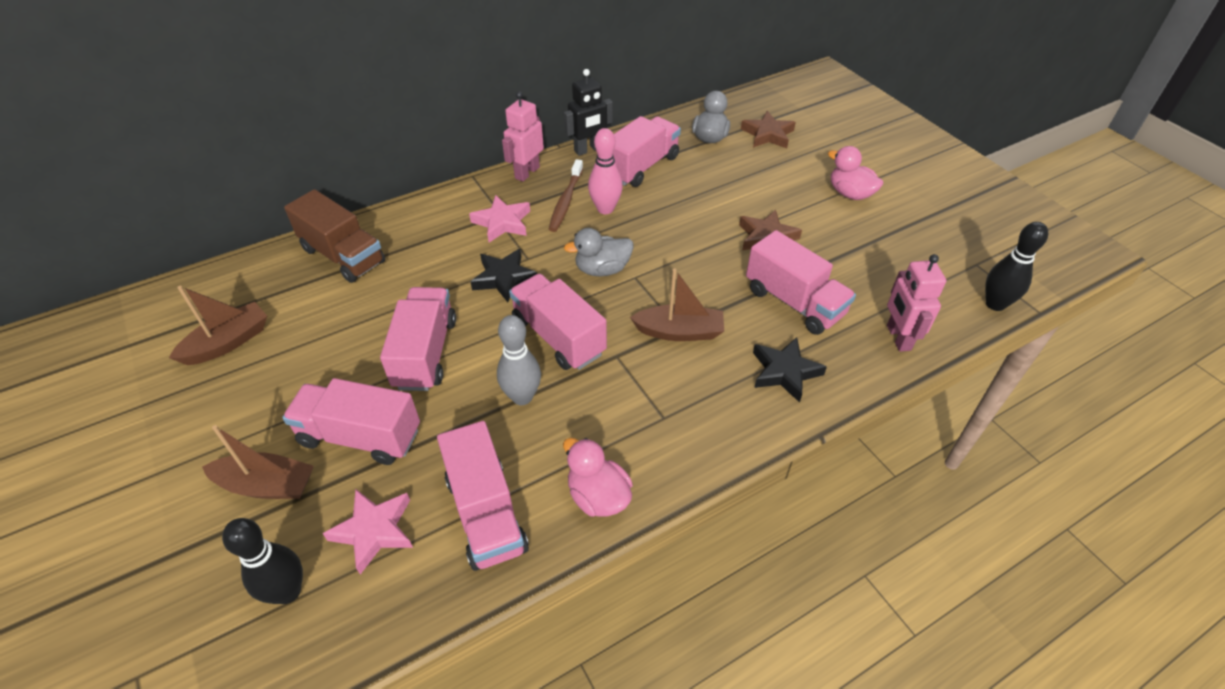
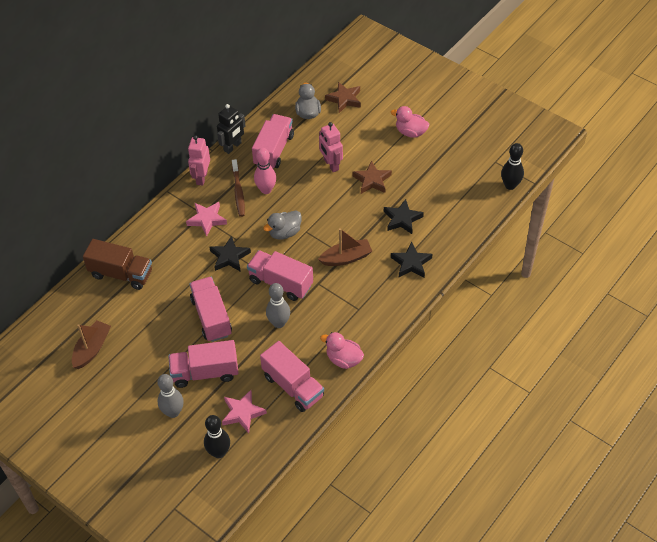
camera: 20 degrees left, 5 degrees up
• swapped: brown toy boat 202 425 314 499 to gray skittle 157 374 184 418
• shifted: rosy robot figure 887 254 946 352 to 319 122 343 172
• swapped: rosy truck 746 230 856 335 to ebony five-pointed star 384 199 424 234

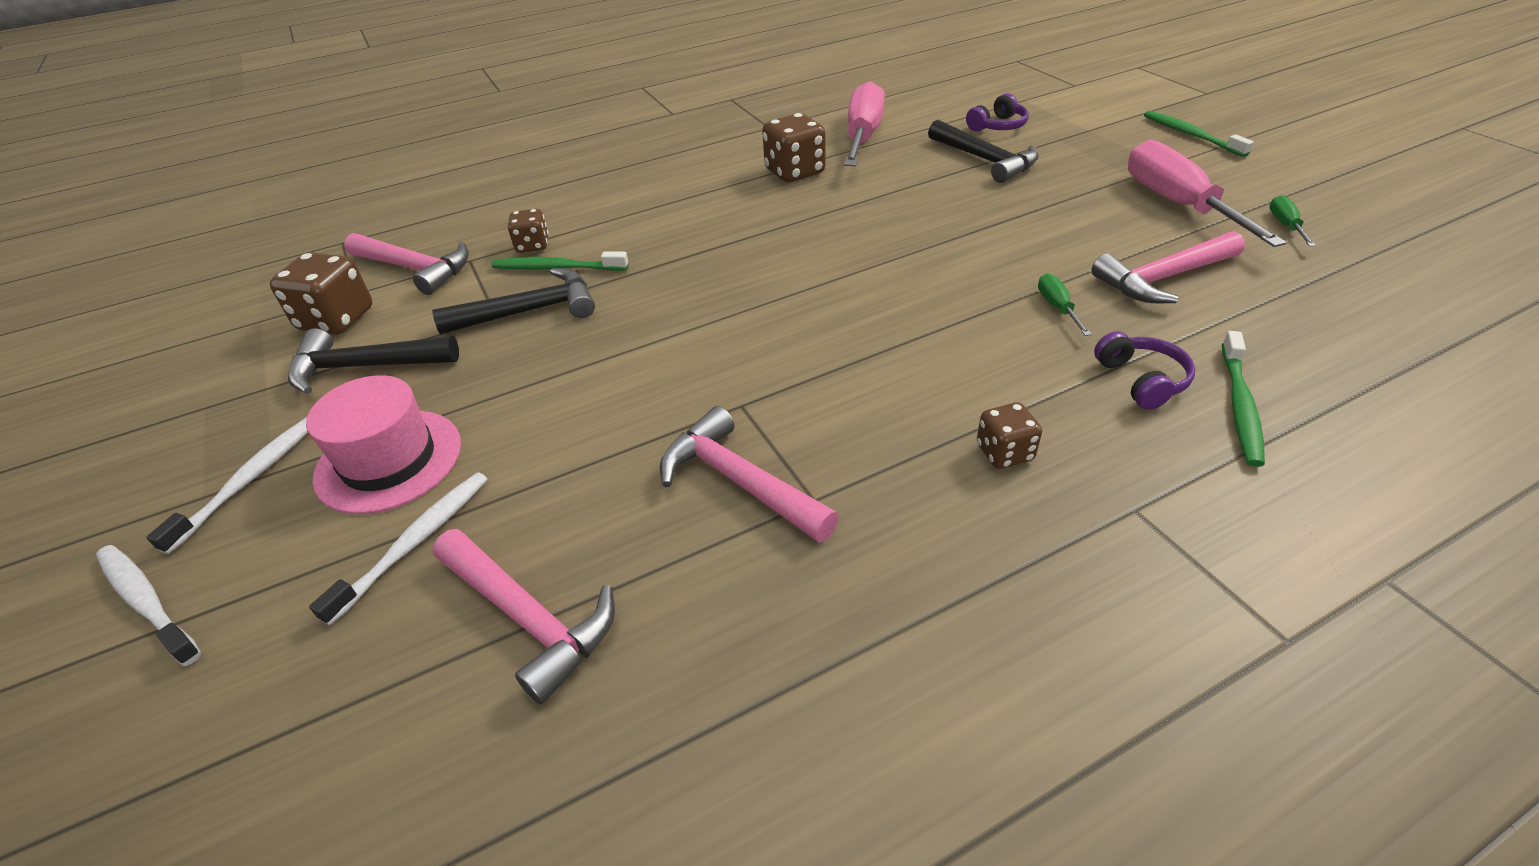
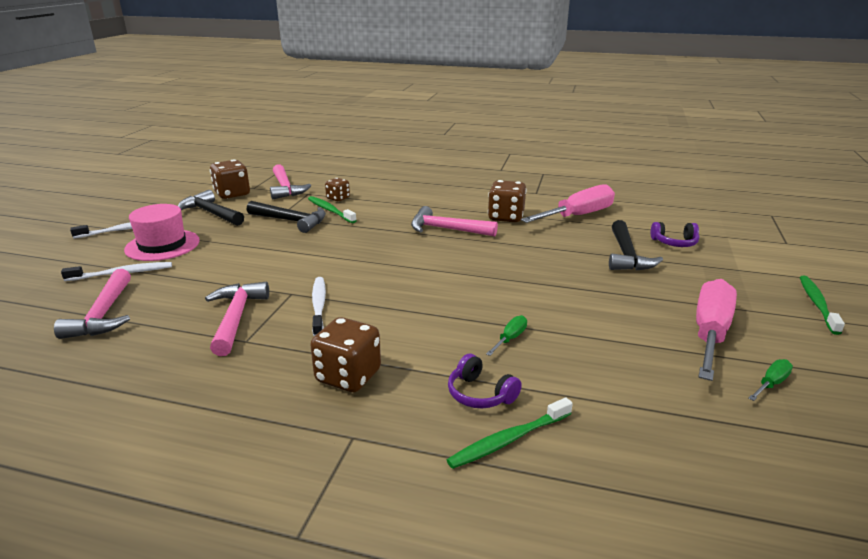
camera: 40 degrees right, 15 degrees down
• scaled: brown game die 977 403 1042 469 = 310 317 381 392 x1.68
• shifted: snow-white toothbrush 96 545 201 666 to 312 277 326 336
• shifted: rosy claw hammer 1091 231 1245 303 to 411 206 498 236
• rotated: violet headphones 1094 331 1195 410 = 448 354 522 408 105 degrees clockwise

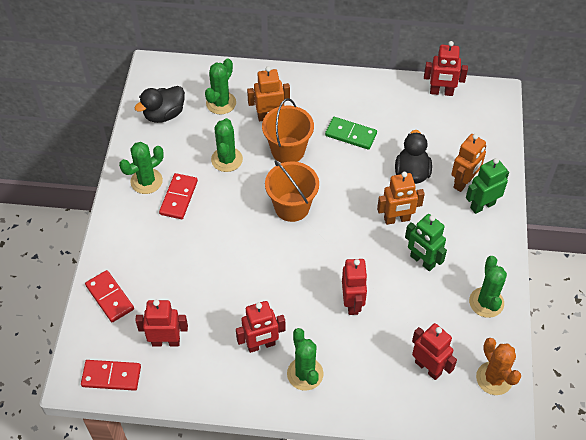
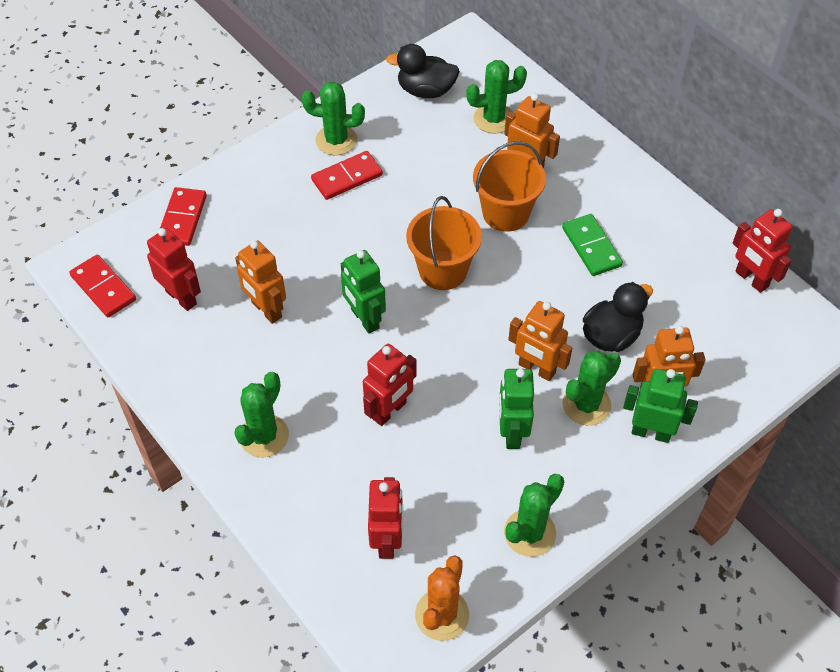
camera: 45 degrees right, 0 degrees up
• new: orange-coloured robot figure 235 240 286 324
• new: green robot figure 341 250 386 334
• shifted: green saguaro cactus 211 118 243 172 to 563 350 621 425
• gone: crimson robot figure 236 301 285 353

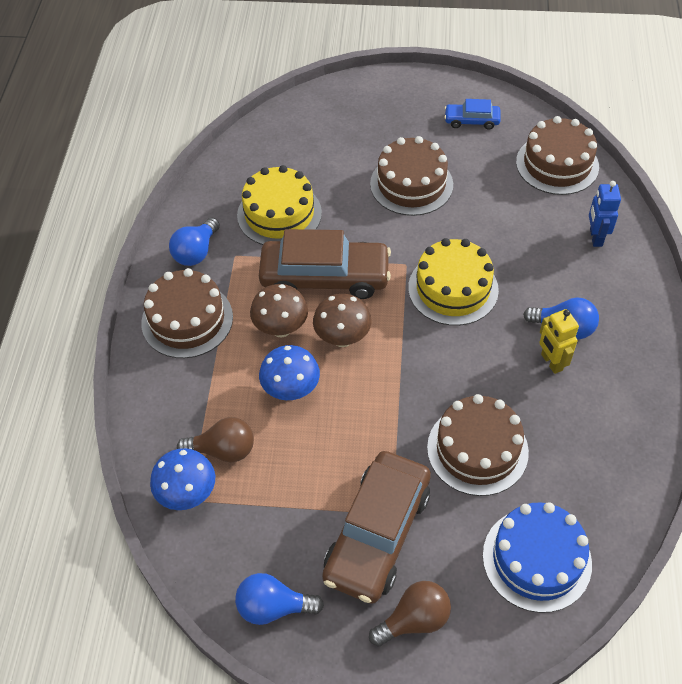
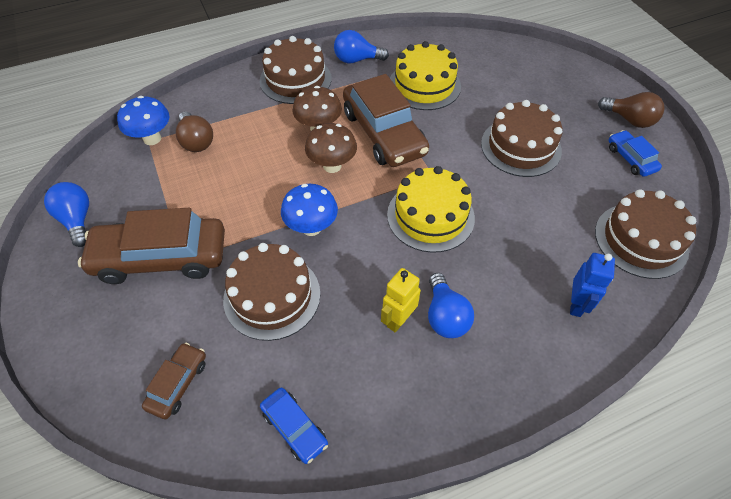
camera: 60 degrees right, 0 degrees up
• swapped: cobalt gateau 483 502 592 613 to brown toy car 142 343 206 419
• new: cobalt toy car 260 387 328 464
• shifted: cobalt fungus 259 345 320 400 to 281 184 338 236
• rotated: cobalt robot figure 589 181 621 247 = 570 253 615 317 135 degrees clockwise
• shifted: brown light bulb 369 581 451 647 to 598 92 665 128

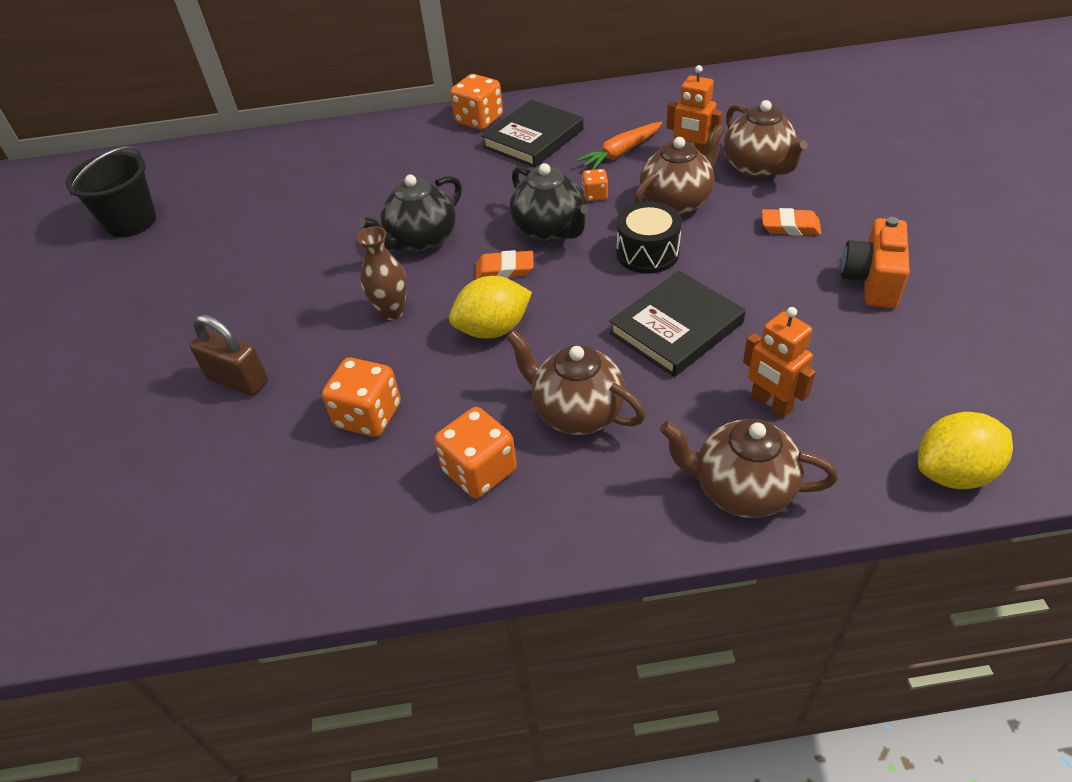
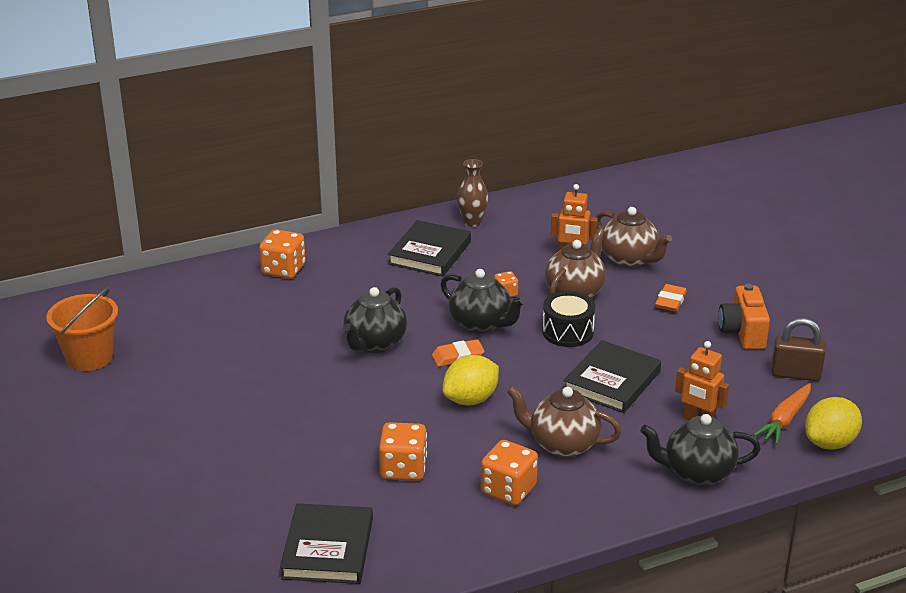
camera: 20 degrees left, 15 degrees down
• repainted: ebony sand bucket 65 146 156 237 to orange-coloured sand bucket 46 287 118 371
• shifted: orange-coloured game die 450 74 503 130 to 259 229 306 279
• new: ebony hardcover 280 503 373 584
• shifted: brown flower vase 357 226 407 320 to 457 159 488 227
• repainted: brown teapot 660 419 838 518 to ebony teapot 640 414 761 486
• rotated: orange-coloured gum eraser 762 208 821 235 = 655 284 687 312 60 degrees counterclockwise
• shifted: orange-coloured toy carrot 576 122 662 170 to 754 383 811 444
• shifted: brown padlock 190 314 268 396 to 771 318 826 381

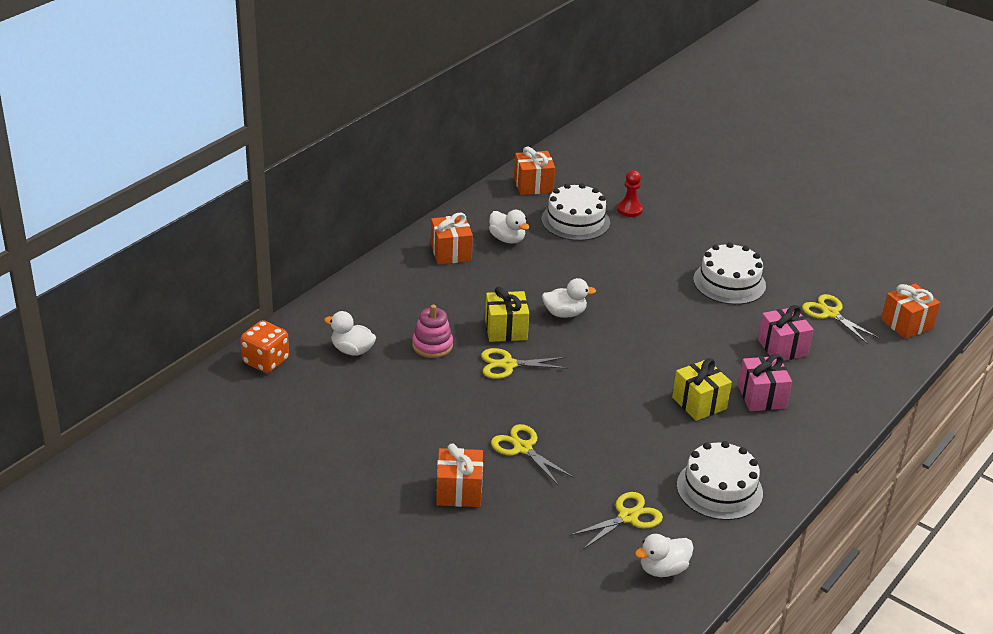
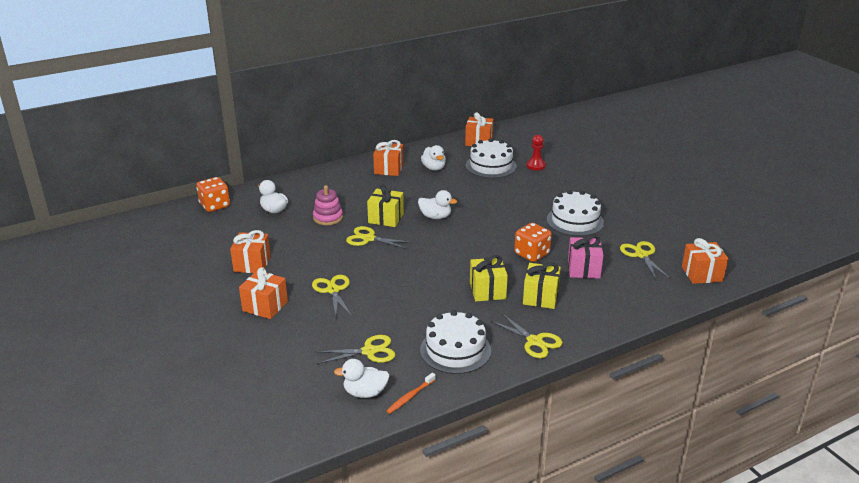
camera: 25 degrees right, 5 degrees down
• new: orange-coloured present 230 230 271 273
• new: orange-coloured toothbrush 386 373 436 414
• new: yellow shears 491 314 563 358
• new: orange-coloured game die 514 223 552 262
• repainted: rosy present 738 354 792 411 to yellow present 523 262 561 309

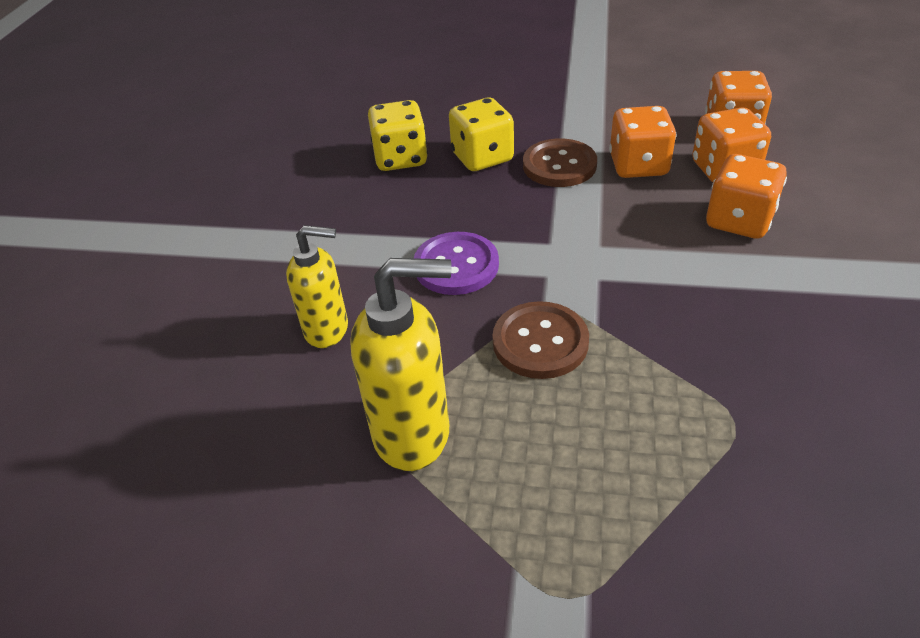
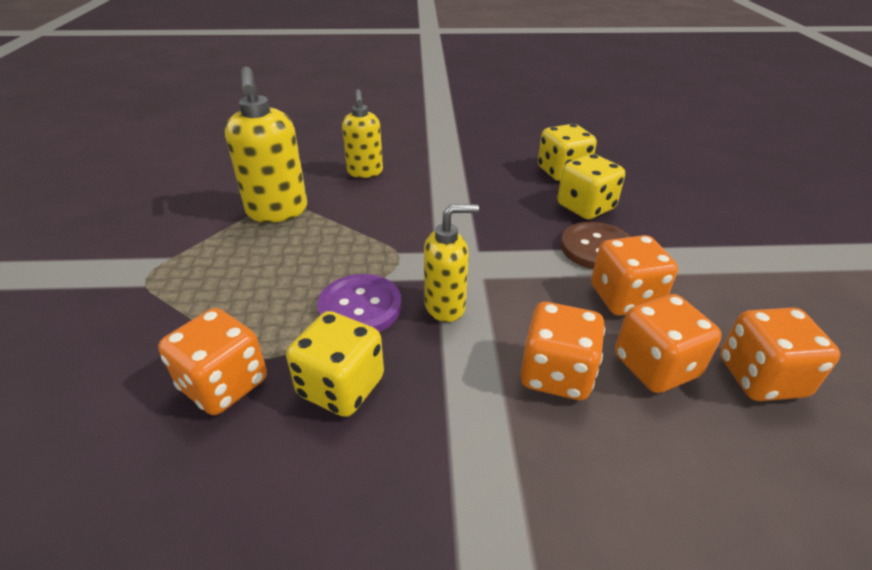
camera: 75 degrees right, 5 degrees down
• new: orange-coloured game die 158 308 267 415
• new: yellow game die 286 311 384 417
• shifted: violet sewing button 414 232 499 295 to 317 274 401 332
• new: yellow pump bottle 424 204 479 322
• gone: brown sewing button 492 301 589 379

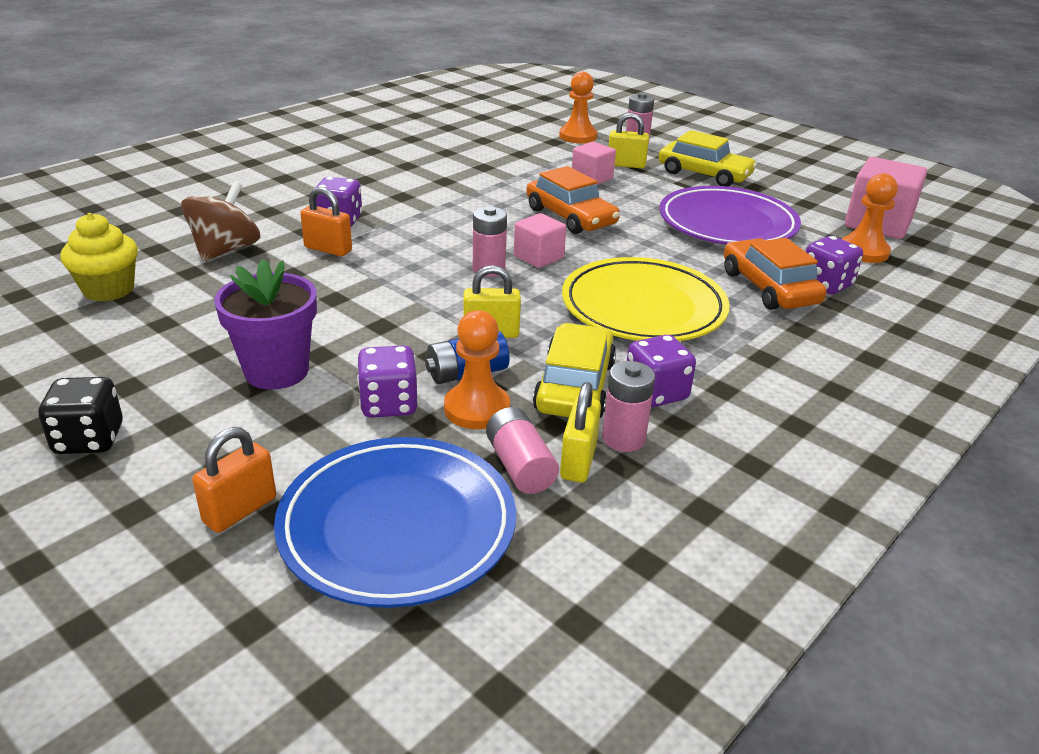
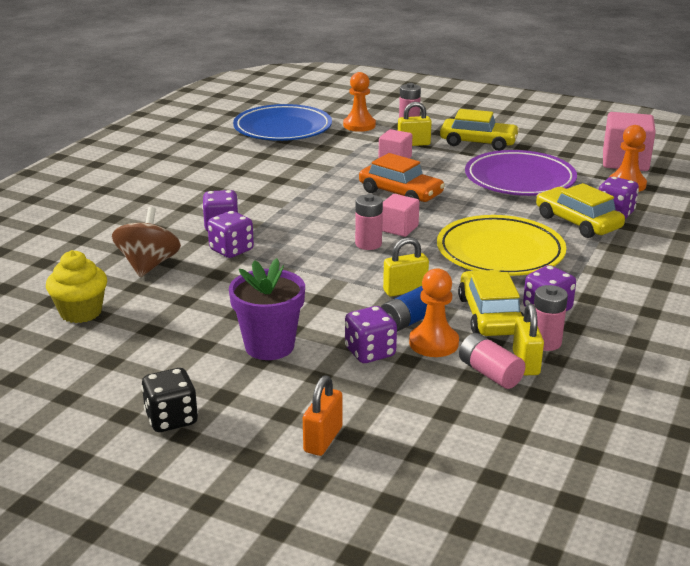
camera: 15 degrees left, 5 degrees down
• swapped: orange-coloured padlock 300 187 352 256 to violet game die 207 211 254 258
• shifted: cobalt plate 274 437 516 608 to 233 104 332 141
• repainted: orange-coloured toy car 724 238 827 310 to yellow toy car 536 183 625 238

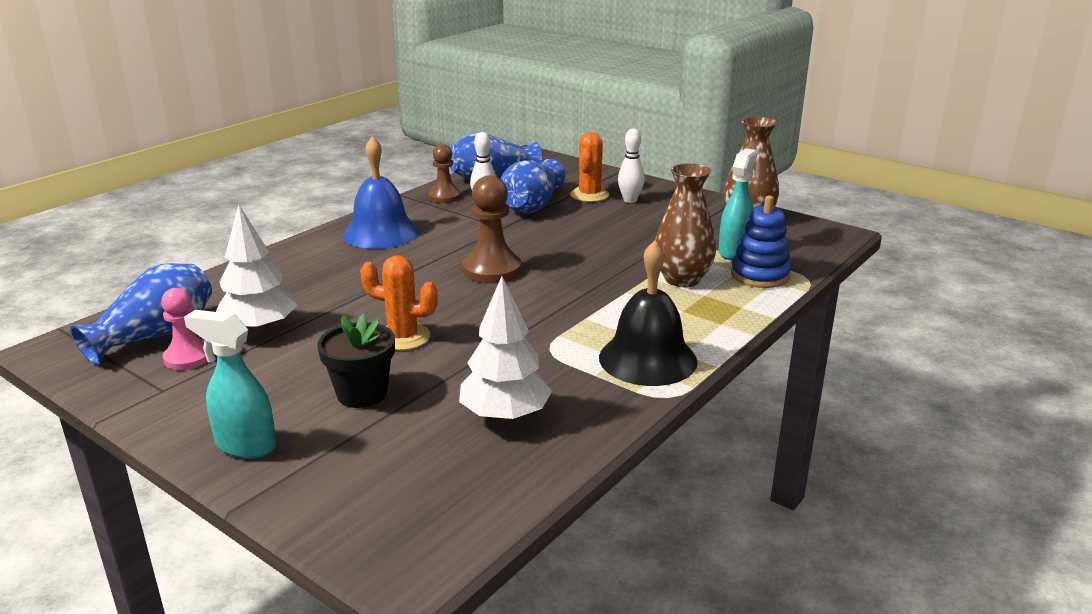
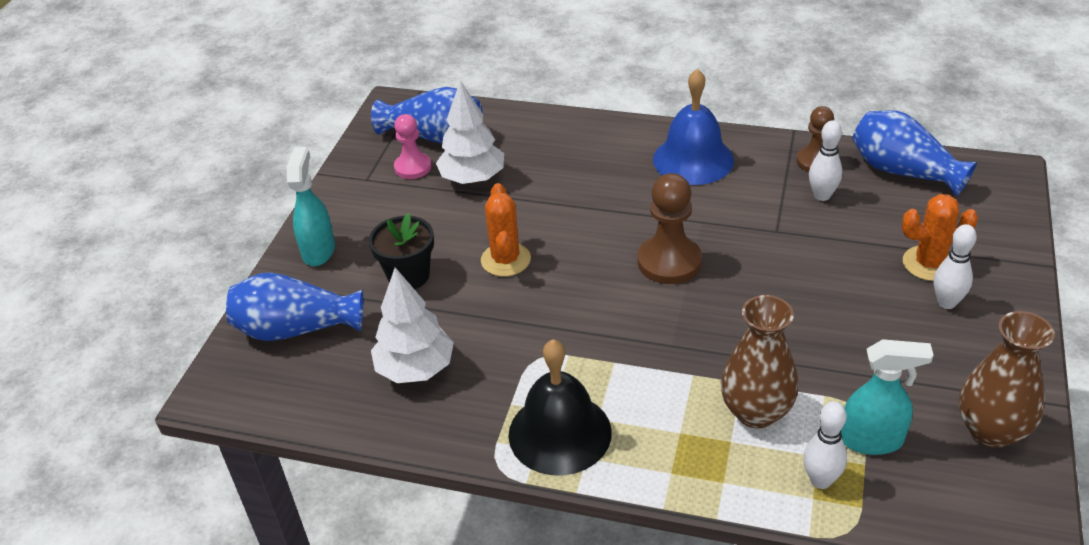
camera: 70 degrees right, 15 degrees up
• shifted: cobalt flower vase 501 159 566 214 to 226 272 363 341
• swapped: cobalt ring stacker 731 195 791 288 to snow-white skittle 803 402 847 489

